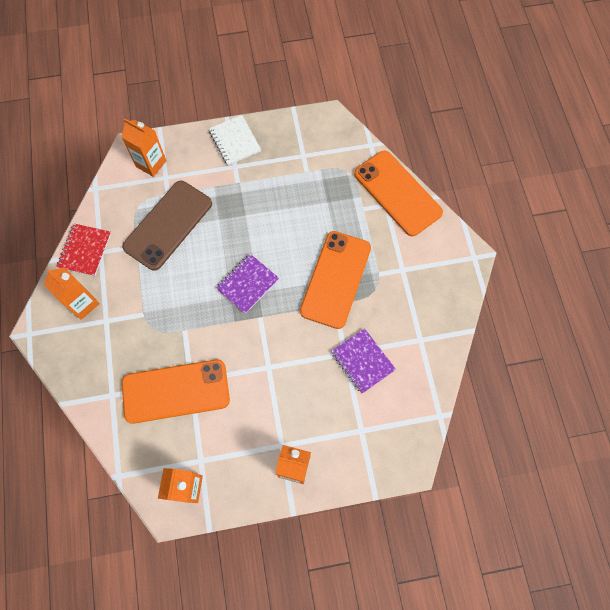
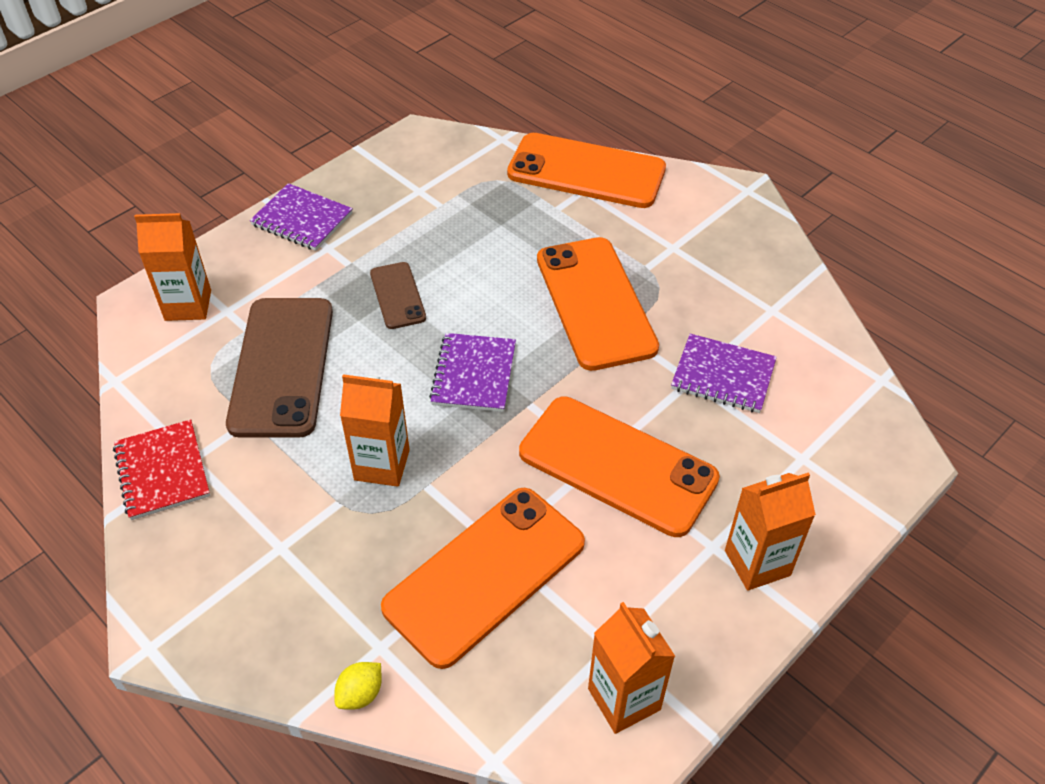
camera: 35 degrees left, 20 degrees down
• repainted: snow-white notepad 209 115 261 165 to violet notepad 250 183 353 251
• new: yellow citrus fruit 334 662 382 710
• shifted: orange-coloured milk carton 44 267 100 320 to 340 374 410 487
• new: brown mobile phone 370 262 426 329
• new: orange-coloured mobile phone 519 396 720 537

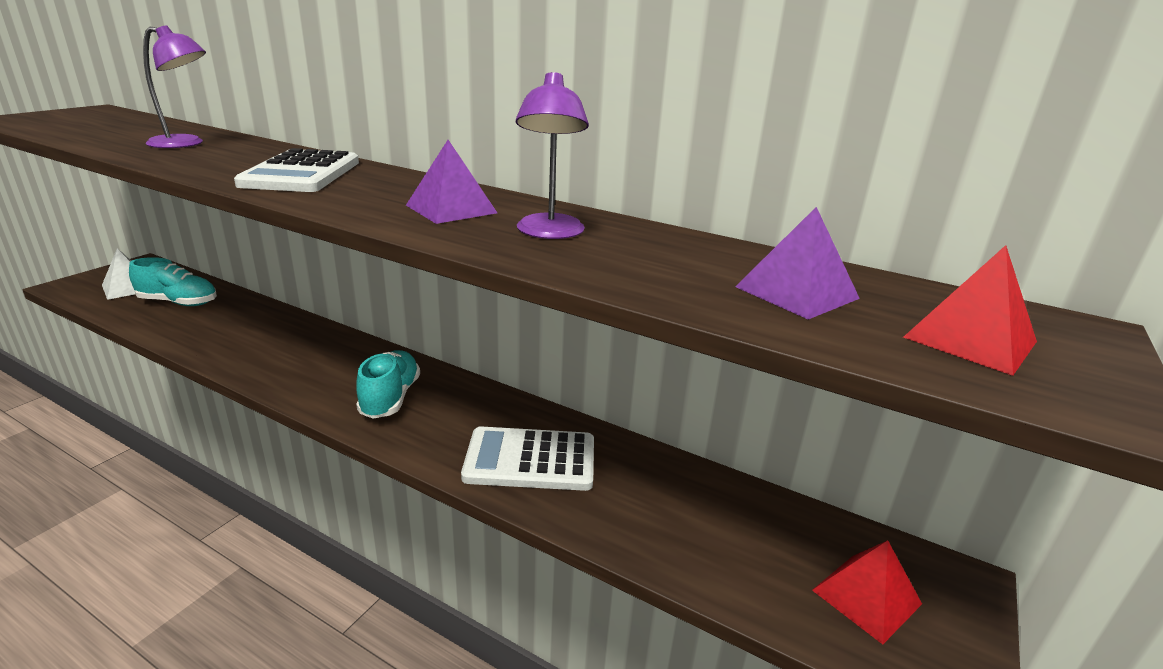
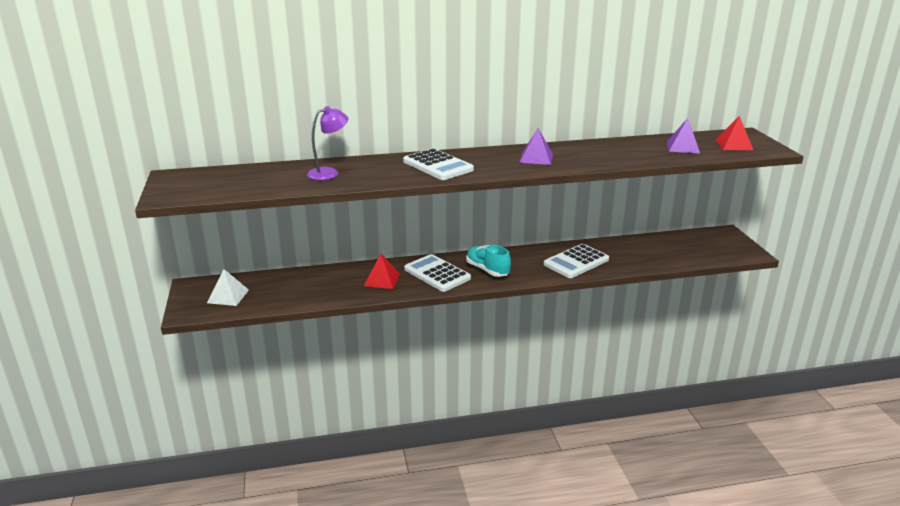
camera: 40 degrees left, 0 degrees up
• shifted: crimson solid pyramid 812 540 922 645 to 364 254 400 289
• new: snow-white adding machine 404 254 471 292
• gone: turquoise lace-up shoe 129 257 217 306
• gone: violet lamp 516 72 589 239

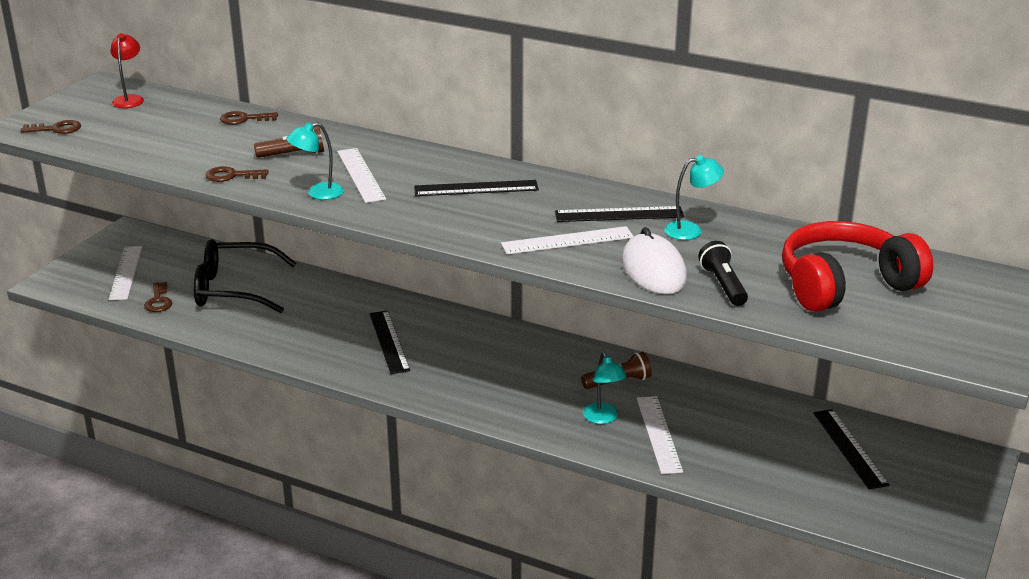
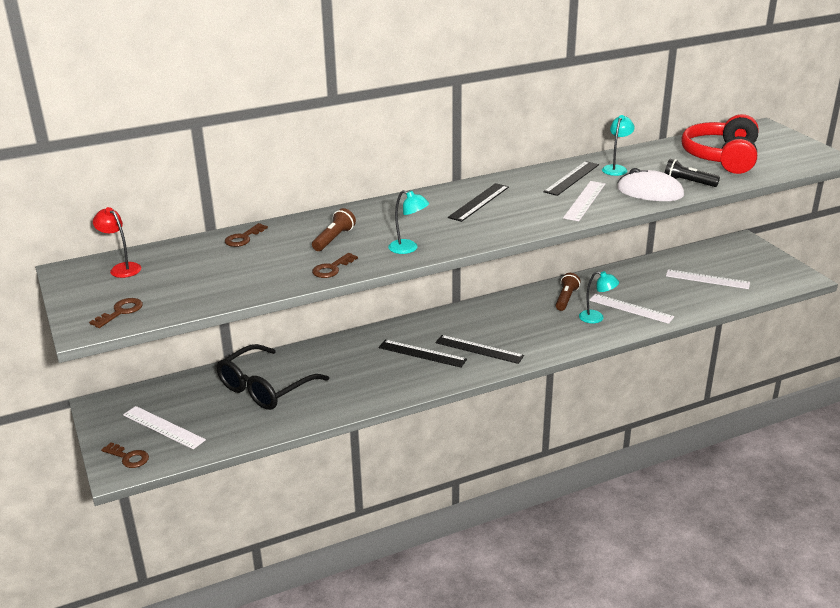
camera: 50 degrees left, 0 degrees up
• shifted: brown latchkey 144 282 172 312 to 101 442 149 468
• rotated: turquoise lamp 286 122 344 200 = 388 190 429 254 75 degrees counterclockwise
• shifted: ebony straightedge 813 409 889 489 to 435 335 524 364
• shifted: snow-white straightedge 337 148 386 203 to 666 269 750 289

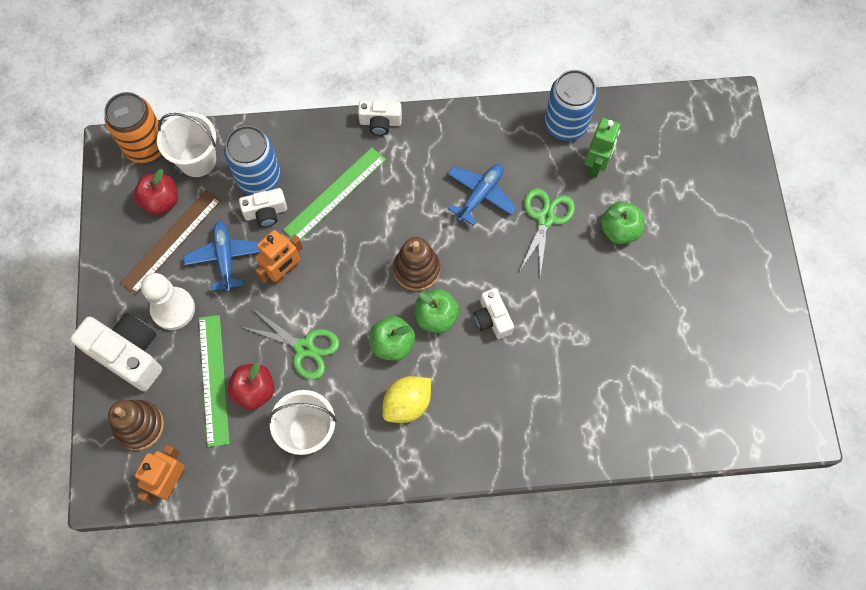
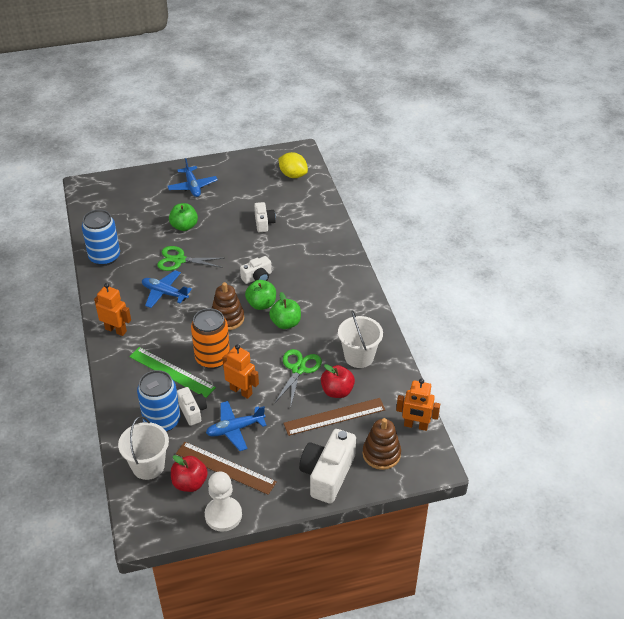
camera: 100 degrees left, 25 degrees down
• new: orange-coloured robot figure 94 283 131 336
• new: cobalt plane 167 158 218 197
• shifted: orange-coloured tin 104 92 161 163 to 191 308 230 369
• shifted: snow-white chess pawn 141 273 195 330 to 205 472 242 532
• shifted: snow-white compact camera 358 100 402 136 to 254 202 276 232
• shifted: yellow citrus fruit 382 376 431 423 to 278 152 308 178
• repainted: green straightedge 199 315 230 447 to brown straightedge 283 398 385 436
• gone: green robot figure 585 118 621 178

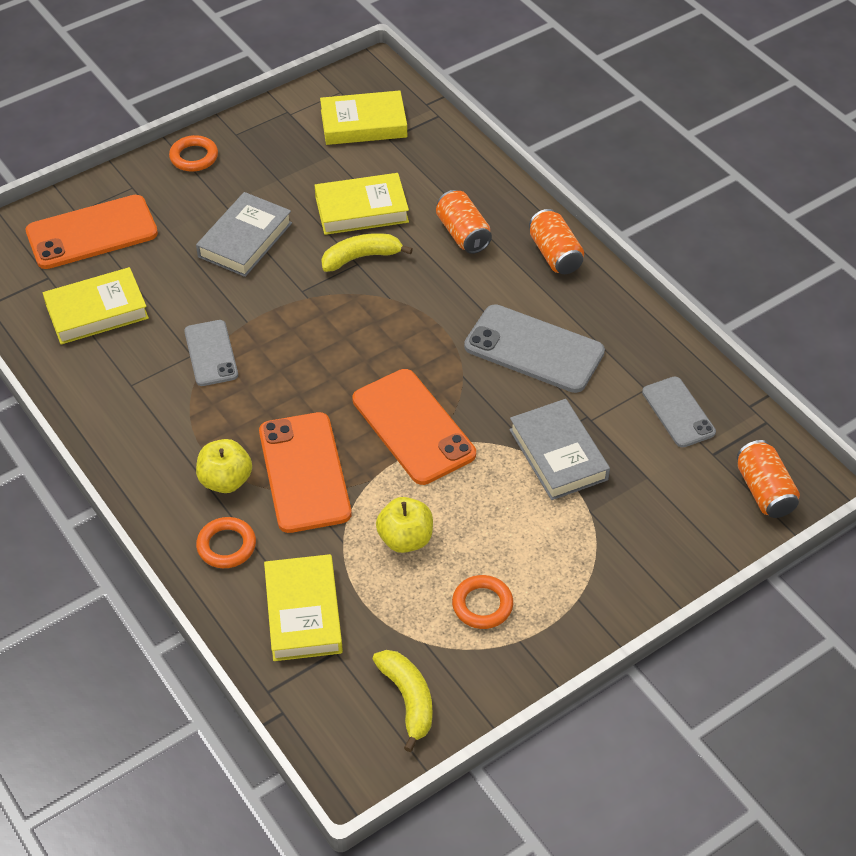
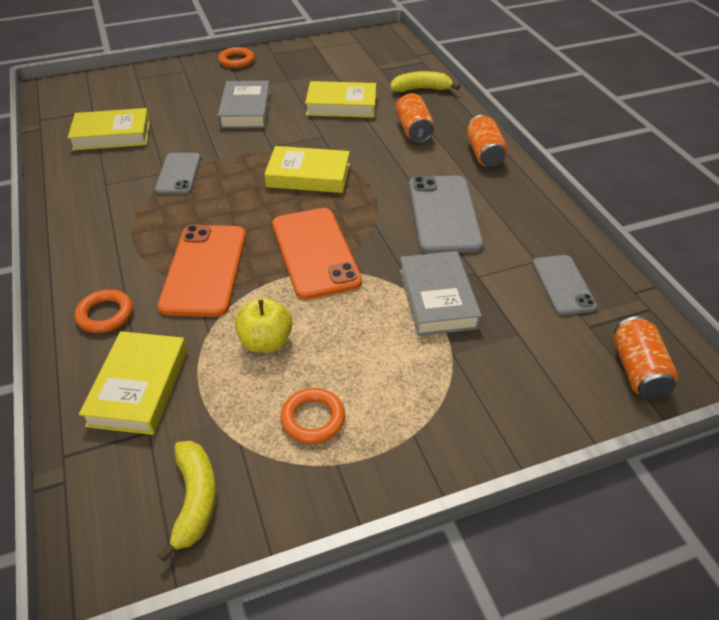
camera: 15 degrees right, 5 degrees down
• rotated: gray hardcover 196 192 292 277 = 218 81 270 128 45 degrees counterclockwise
• shifted: yellow hardcover 320 90 407 145 to 264 146 350 193
• shifted: yellow banana fruit 321 233 413 272 to 390 71 460 92
• rotated: gray mobile phone 464 304 605 393 = 409 176 483 254 45 degrees clockwise
• gone: orange-coloured mobile phone 26 195 158 269
• gone: yellow toy apple 196 439 252 493

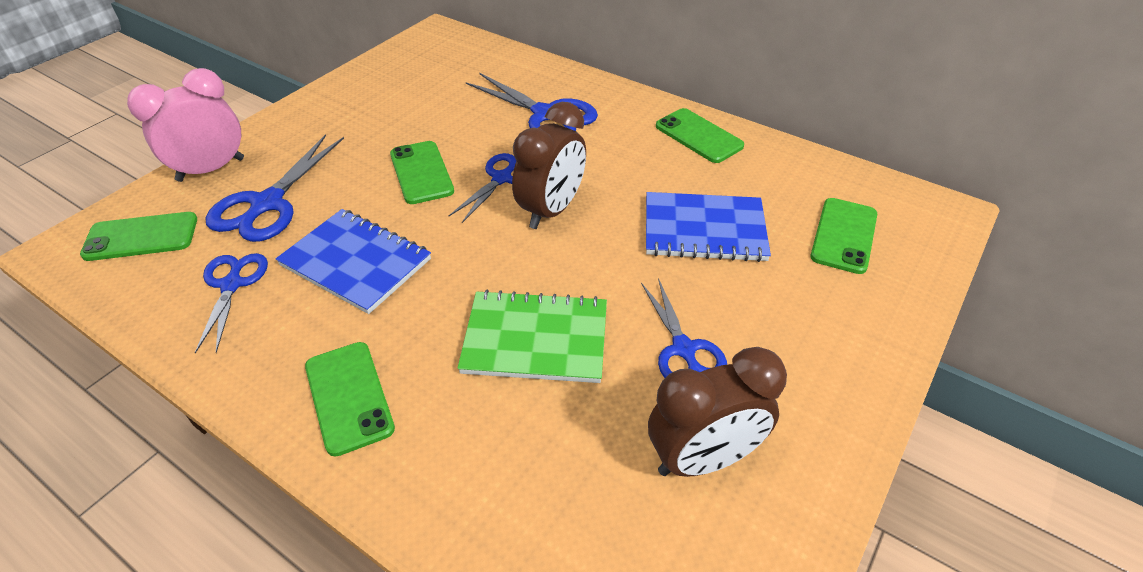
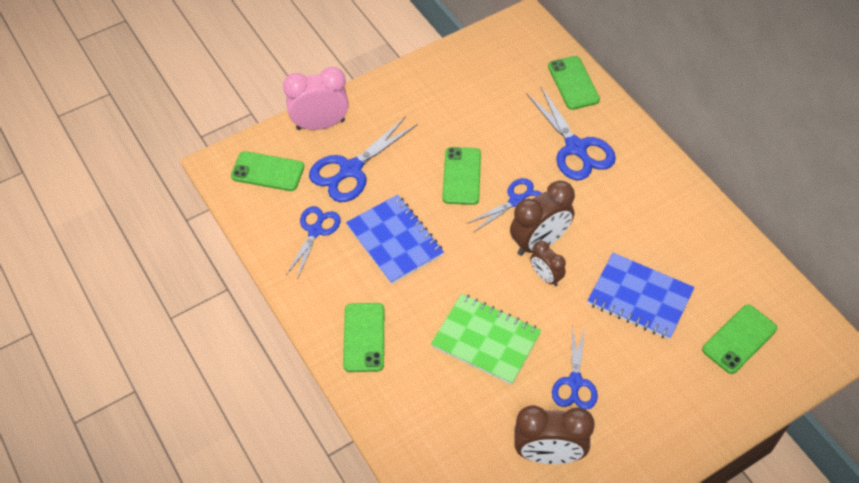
camera: 25 degrees right, 10 degrees up
• new: brown alarm clock 530 241 566 287
• shifted: green mobile phone 656 108 744 163 to 548 56 600 110

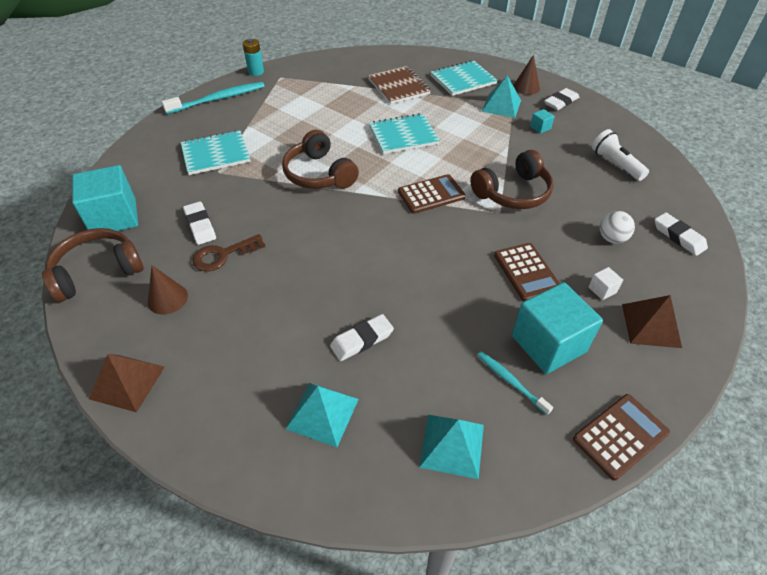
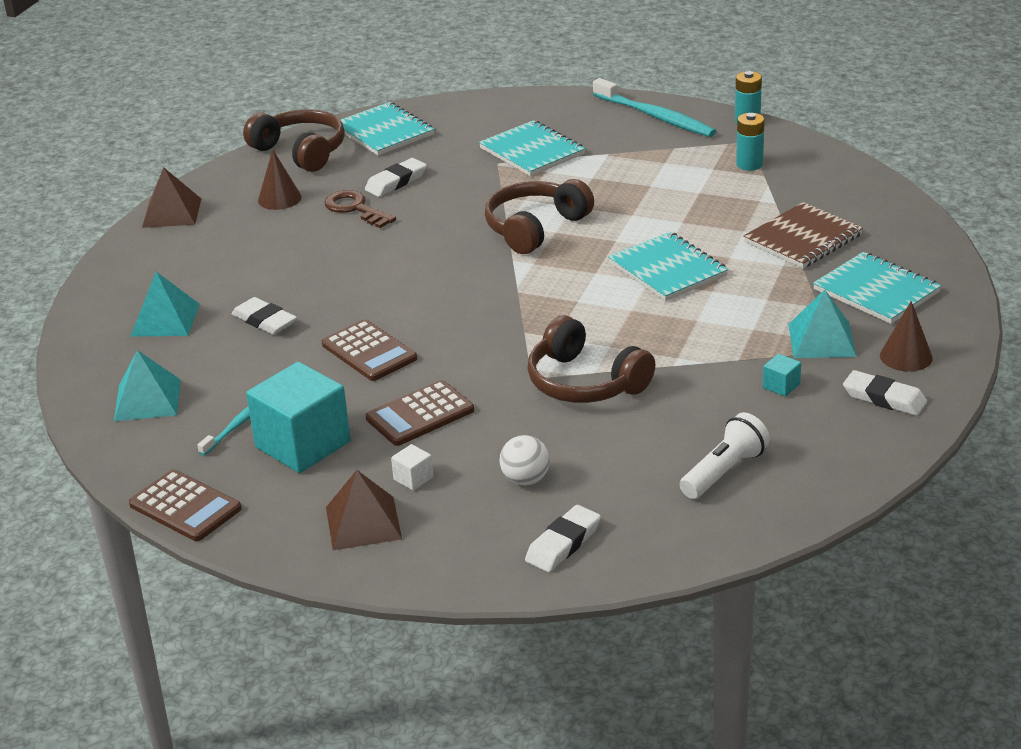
camera: 75 degrees right, 15 degrees down
• shifted: brown adding machine 398 174 466 214 to 322 320 417 381
• swapped: turquoise solid cube 72 165 138 231 to turquoise notepad 340 102 435 155
• new: turquoise AA battery 736 113 765 171

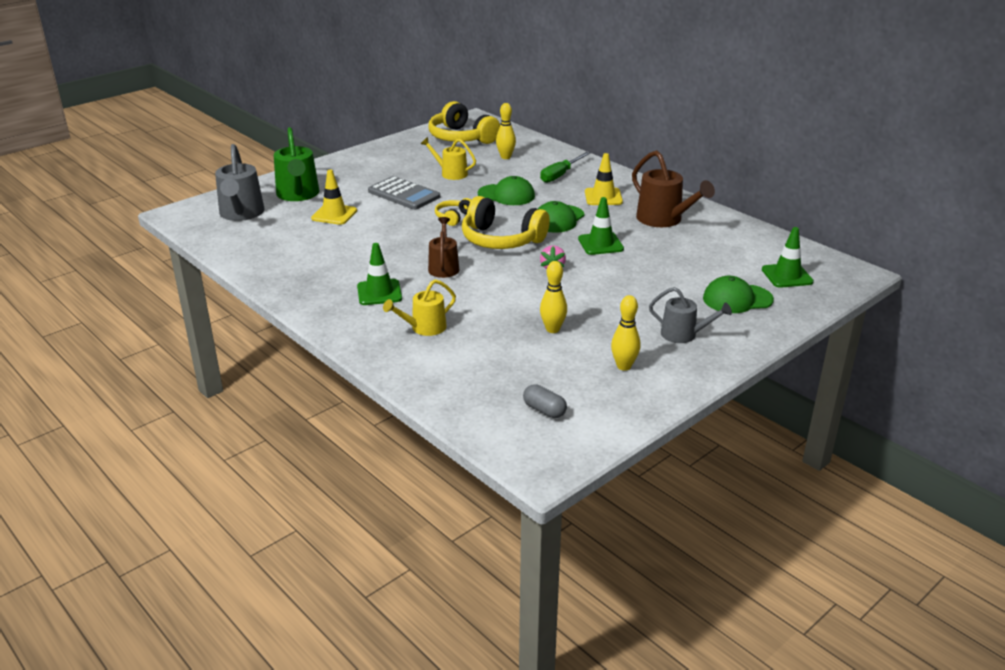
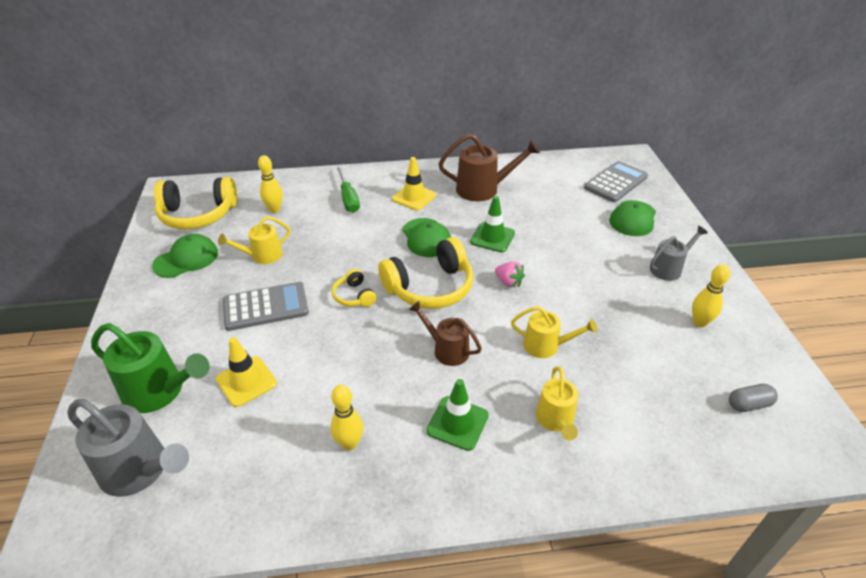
camera: 55 degrees left, 10 degrees up
• shifted: green cap 478 176 535 205 to 152 234 218 278
• shifted: yellow skittle 540 261 567 333 to 330 385 364 451
• new: yellow sprinkling can 511 306 597 358
• swapped: green safety cone 762 227 814 288 to gray adding machine 584 161 648 202

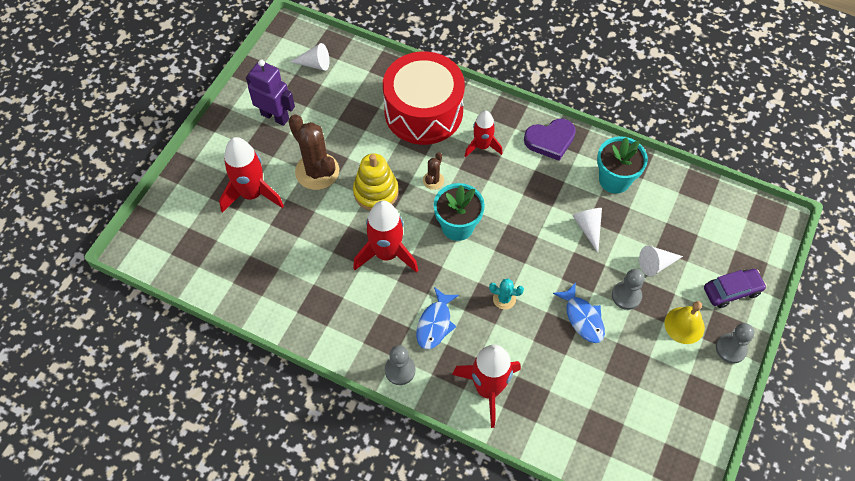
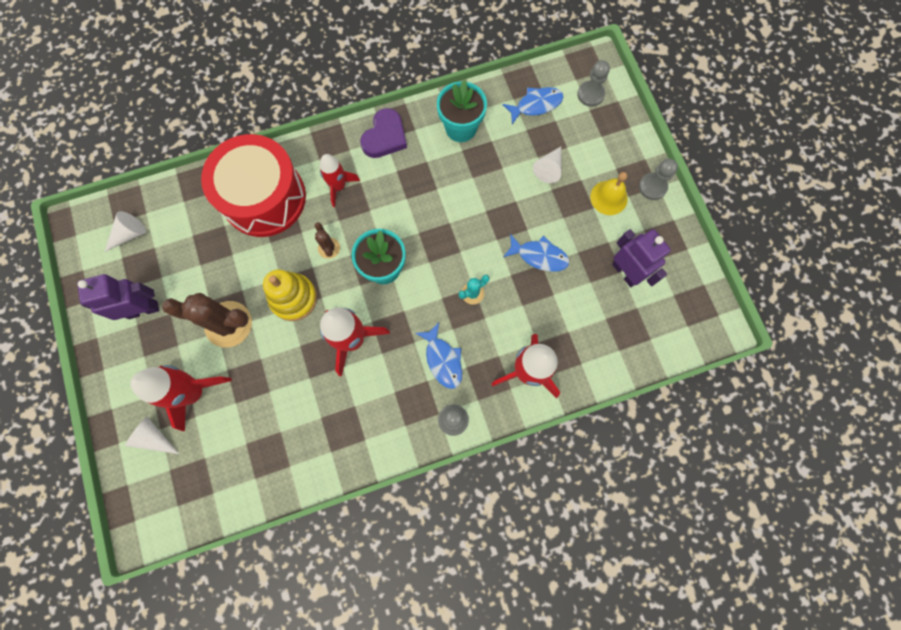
camera: 45 degrees left, 15 degrees up
• shifted: snow-white cone shape 573 208 602 252 to 125 416 179 454
• new: cobalt toy fish 502 87 563 124
• shifted: gray chess pawn 612 269 644 310 to 577 60 610 107
• new: violet robot figure 612 229 671 287
• gone: violet toy car 704 269 767 308

